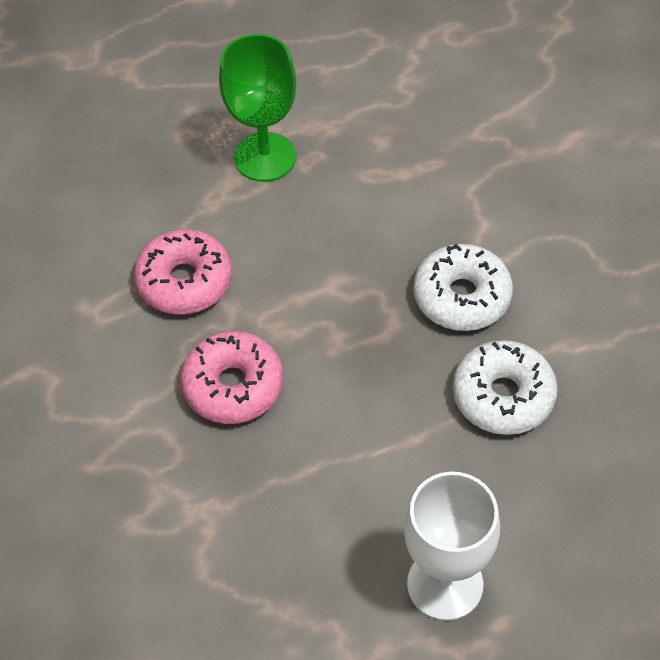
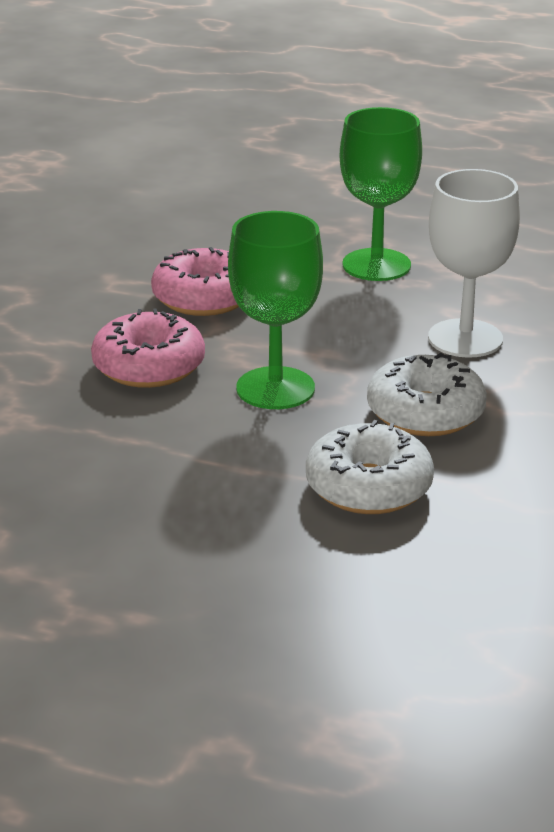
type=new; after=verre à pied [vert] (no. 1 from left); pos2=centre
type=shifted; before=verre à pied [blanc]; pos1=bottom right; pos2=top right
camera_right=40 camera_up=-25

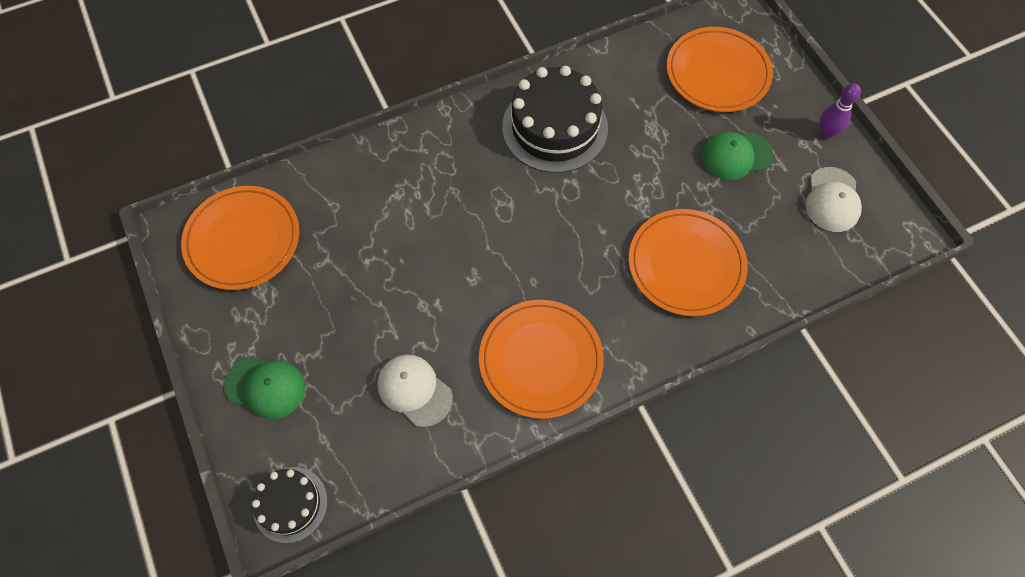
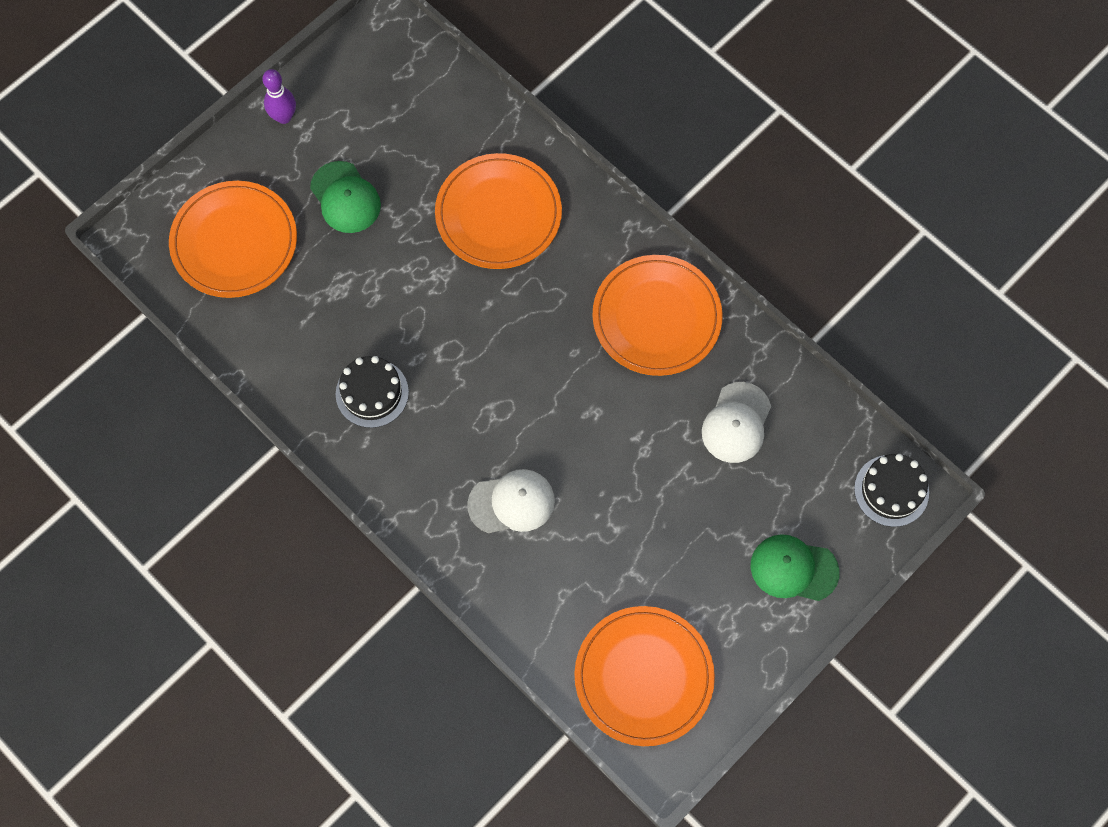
type=scaled; before=gâteau [noir] (no. 2 from left in the first image); pos1=top centre; pos2=centre; scale=0.57
type=shifted; before=casquette [blanc] (no. 2 from left in the first image); after=casquette [blanc] (no. 1 from left); pos1=middle right; pos2=centre
type=rotated; before=casquette [vert] (no. 1 from left in the first image); pos1=bottom left; pos2=bottom right; turn=-75
camera_right=-110 camera_up=5

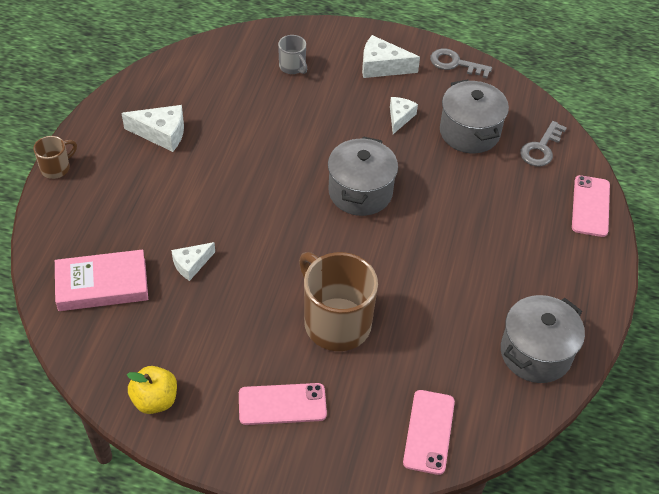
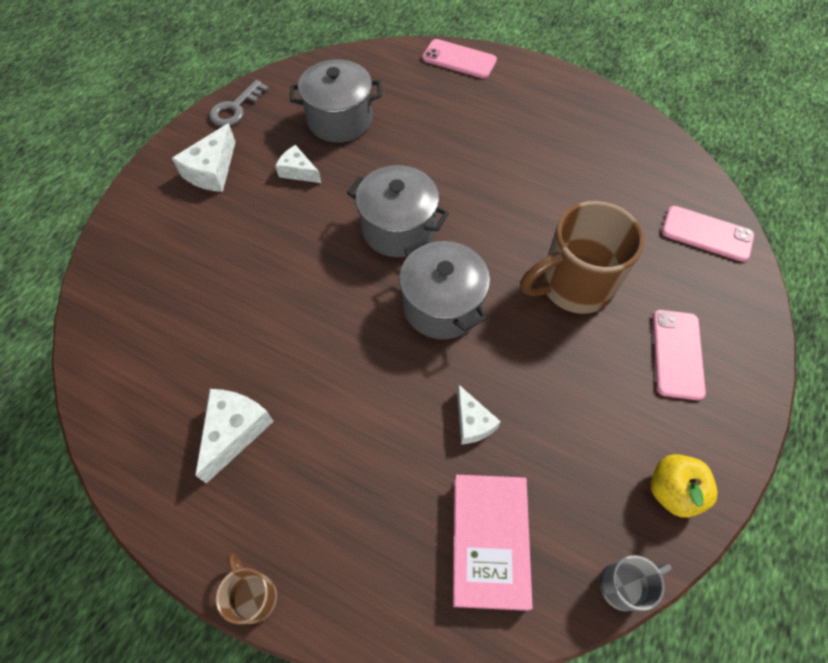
type=shifted; before=marmite [gris] (no. 3 from left); pos1=bottom right; pos2=centre
type=shifted; before=tasse [gris]; pos1=top centre; pos2=bottom right
type=gone; before=clé [gris] (no. 2 from left); pos1=top right
camera_right=-75 camera_up=10

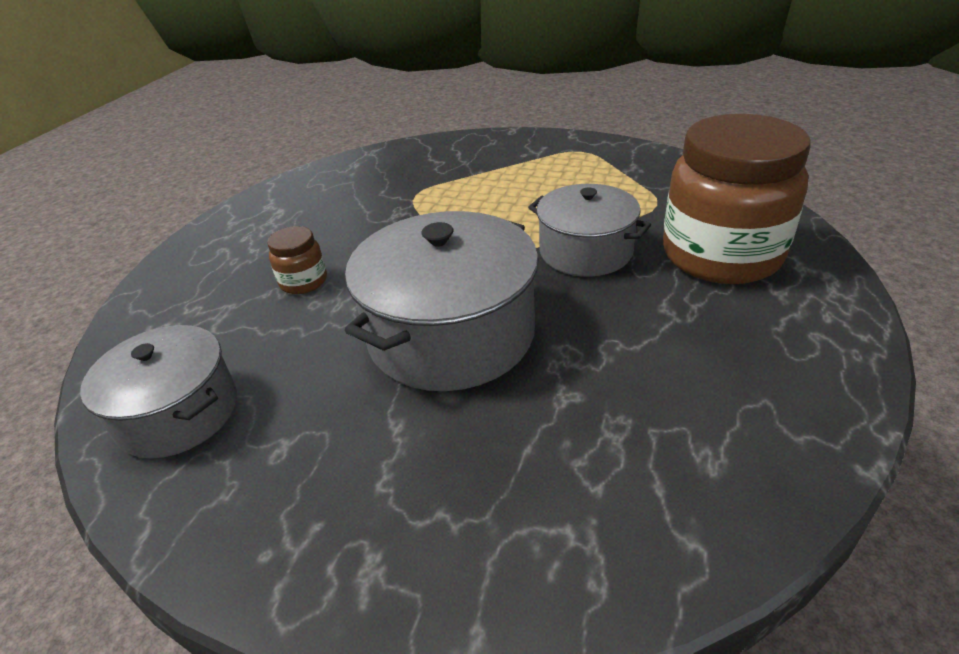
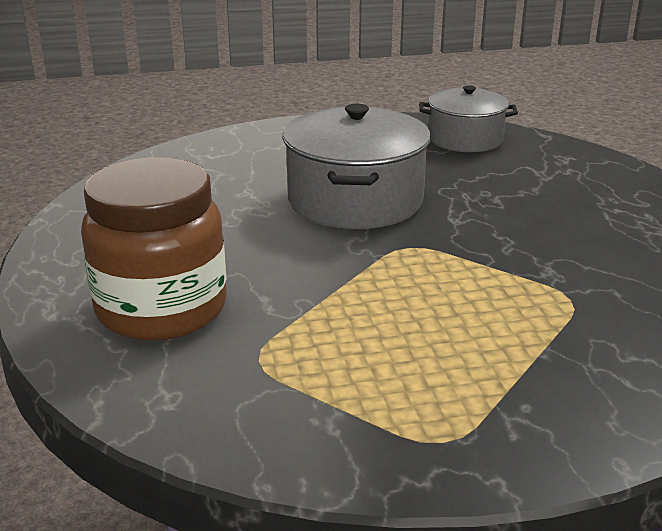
type=gone; before=bocal [marron] (no. 1 from left); pos1=middle left
type=gone; before=marmite [gris] (no. 3 from left); pos1=centre
camera_right=145 camera_up=-10

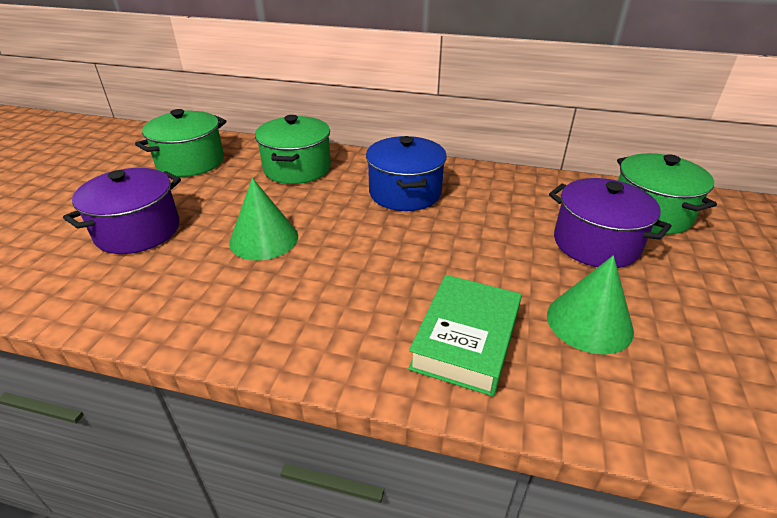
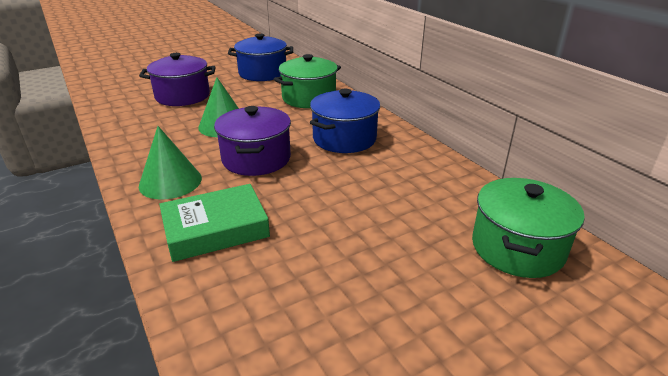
type=shifted; before=cône [vert] (no. 2 from left in the first image); after=cône [vert] (no. 1 from left); pos1=middle right; pos2=middle left
type=shifted; before=marmite [violet] (no. 2 from left); pos1=middle right; pos2=centre
type=repainted; before=marmite [vert] (no. 1 from left); after=marmite [bleu] (no. 1 from left); pos1=top left; pos2=top centre
camera_right=45 camera_up=-5

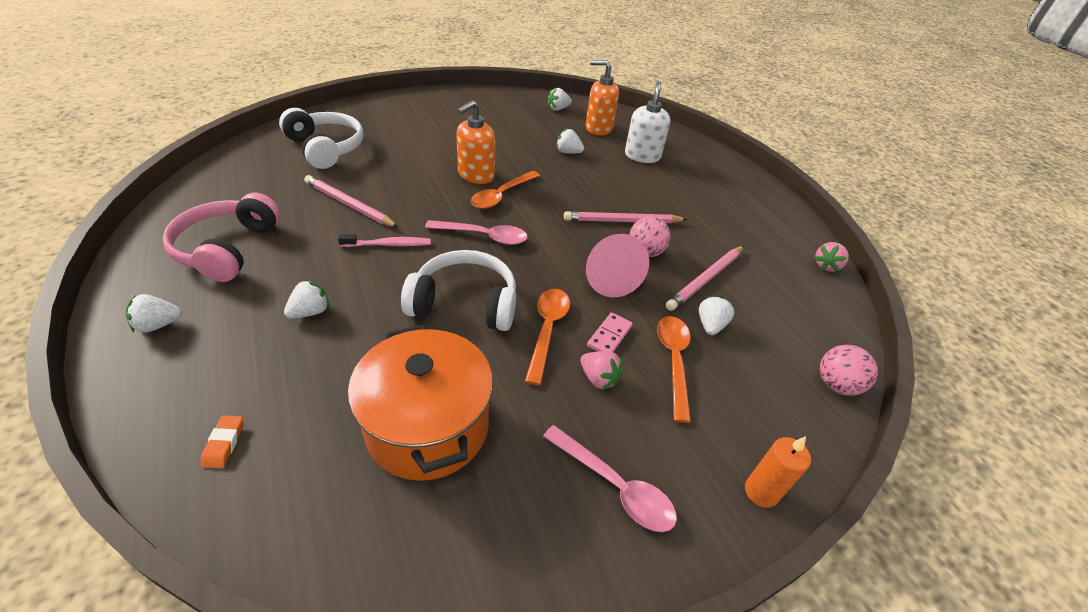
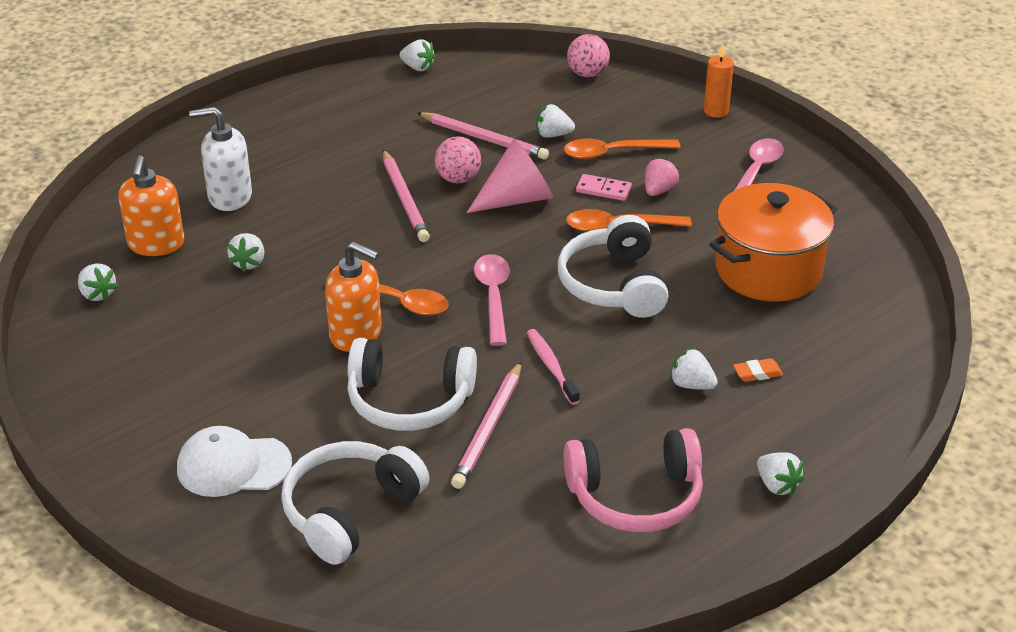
type=new; after=casquette [blanc]; pos2=bottom left
type=new; after=casque audio [blanc] (no. 2 from left); pos2=centre
type=repainted; before=fraise [rose] (no. 2 from left); after=fraise [blanc] (no. 3 from left); pos1=middle right; pos2=top centre
type=shifted; before=gomme [orange]; pos1=bottom left; pos2=middle right
camera_right=-100 camera_up=-5

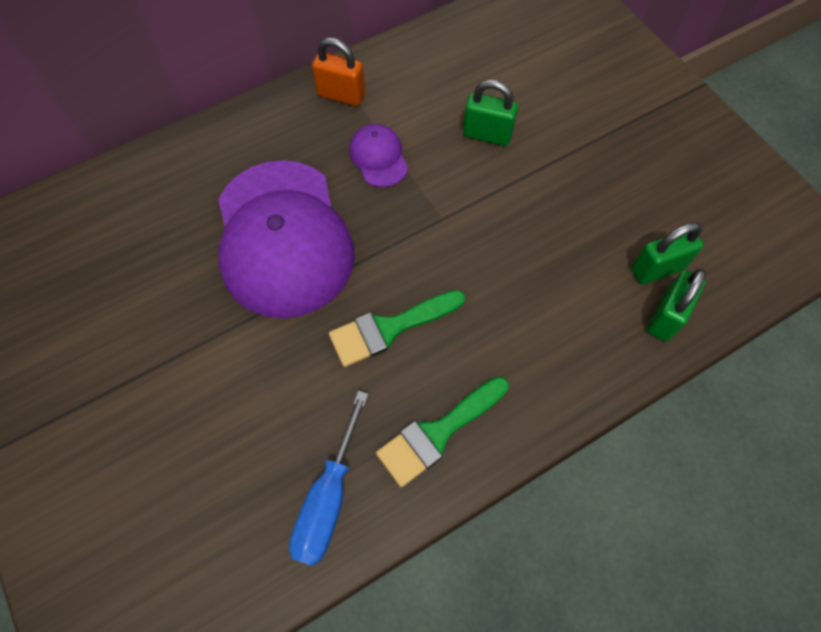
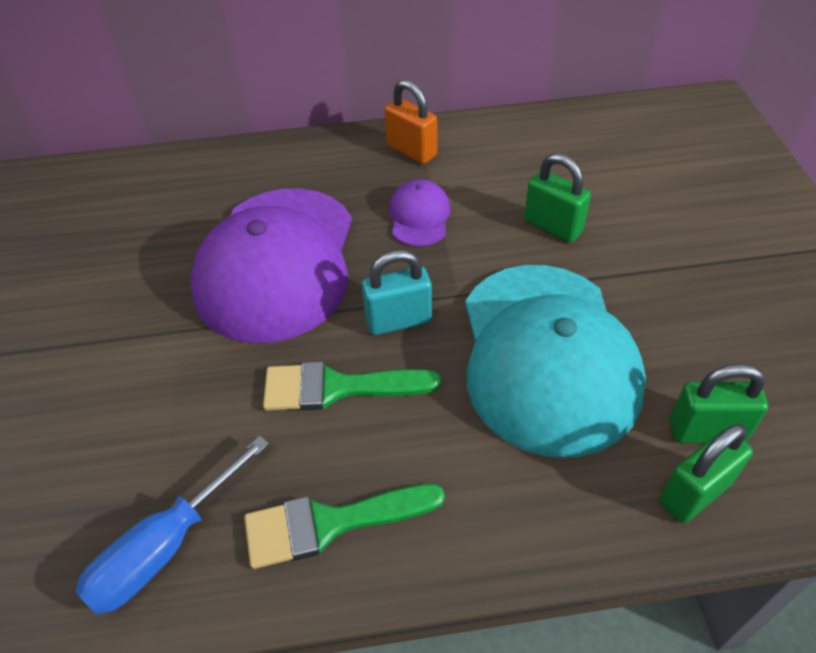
type=new; after=cadenas [turquoise]; pos2=centre
type=new; after=casquette [turquoise]; pos2=middle right
camera_right=25 camera_up=-15

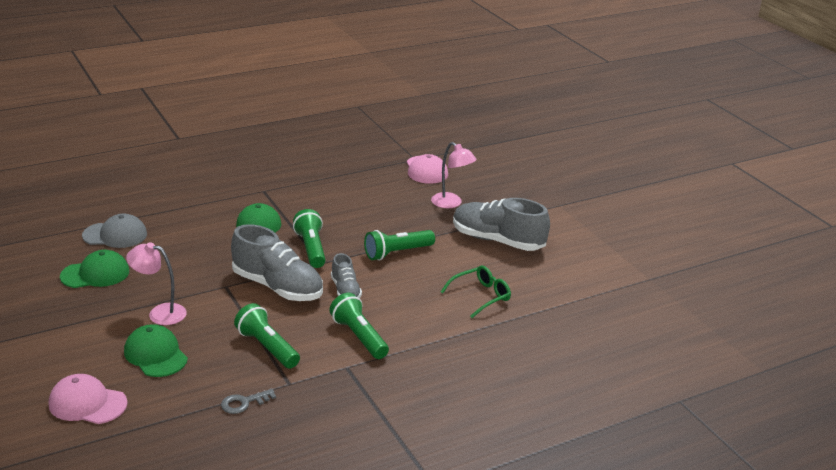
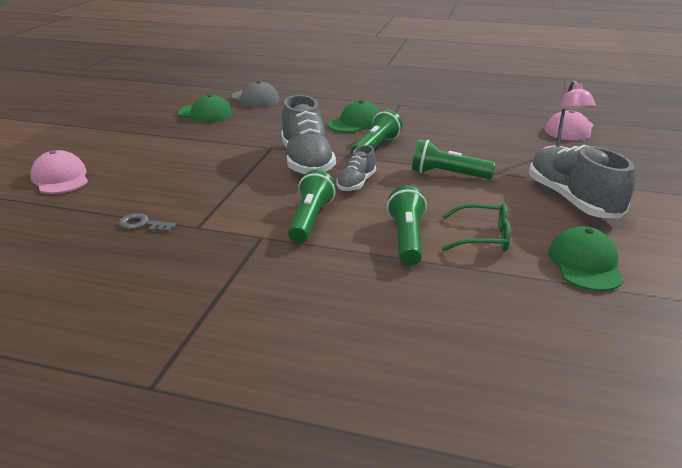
type=shifted; before=lampe de poche [vert] (no. 1 from left in the first image); after=lampe de poche [vert] (no. 3 from left); pos1=bottom left; pos2=centre
type=shifted; before=casquette [vert] (no. 2 from left in the first image); after=casquette [vert] (no. 3 from left); pos1=bottom left; pos2=middle right
type=gone; before=lampe [rose] (no. 1 from left); pos1=middle left
camera_right=45 camera_up=0

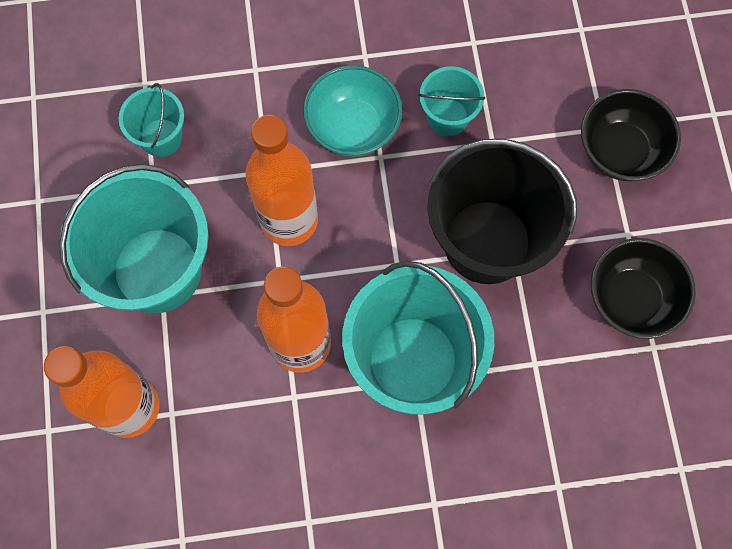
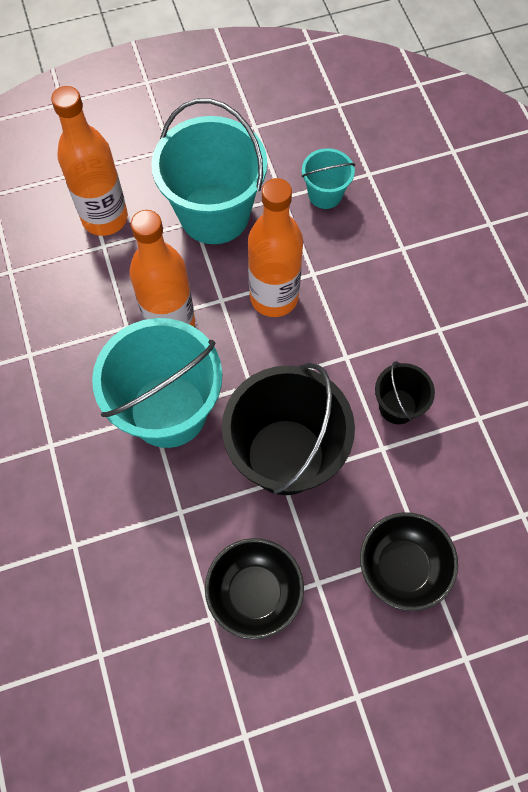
type=repainted; before=seau [turquoise] (no. 4 from left); after=seau [noir] (no. 2 from left); pos1=top centre; pos2=middle right
type=gone; before=bol [turquoise]; pos1=top centre
camera_right=80 camera_up=-5

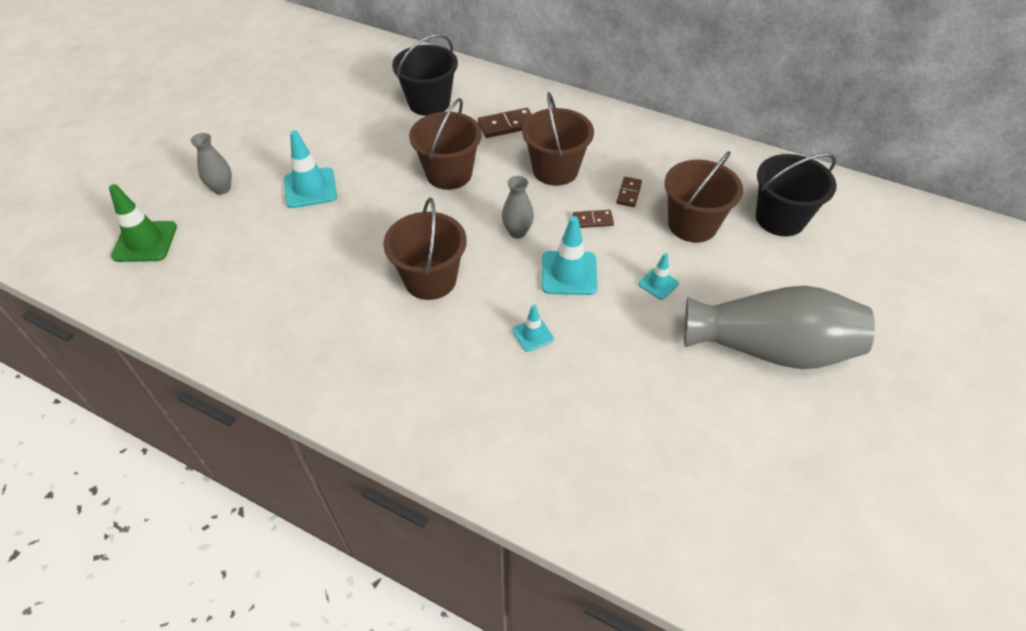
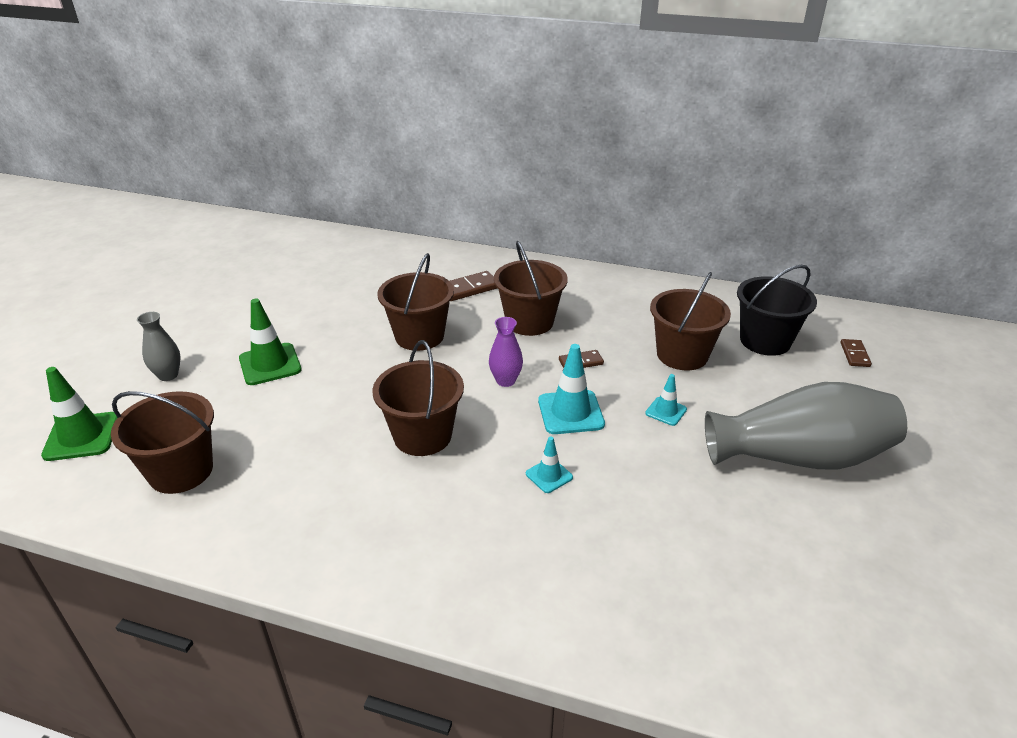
type=new; after=seau [marron] (no. 1 from left); pos2=middle left
type=repainted; before=cône de chantier [turquoise] (no. 1 from left); after=cône de chantier [vert] (no. 2 from left); pos1=top left; pos2=middle left
type=repainted; before=vase [gris] (no. 2 from left); after=vase [violet]; pos1=top centre; pos2=centre
type=shifted; before=domino [marron] (no. 3 from left); pos1=top centre; pos2=middle right
type=gone; before=seau [noir] (no. 1 from left); pos1=top centre
camera_right=-10 camera_up=-15

